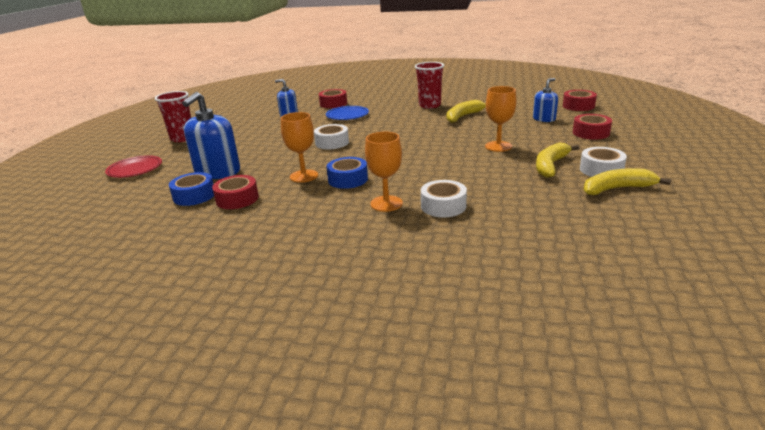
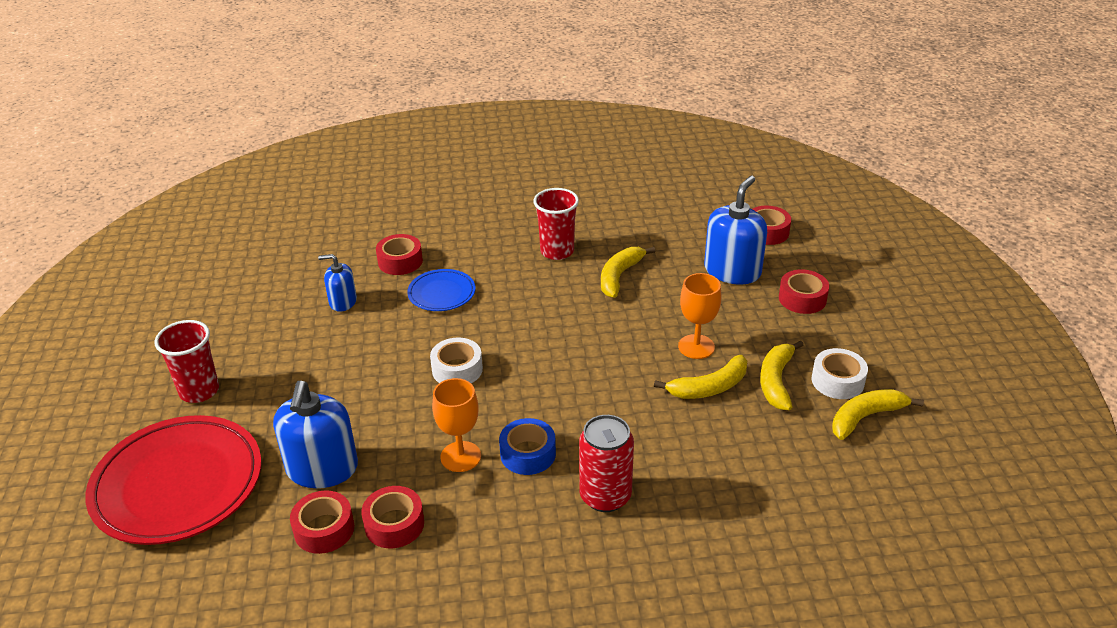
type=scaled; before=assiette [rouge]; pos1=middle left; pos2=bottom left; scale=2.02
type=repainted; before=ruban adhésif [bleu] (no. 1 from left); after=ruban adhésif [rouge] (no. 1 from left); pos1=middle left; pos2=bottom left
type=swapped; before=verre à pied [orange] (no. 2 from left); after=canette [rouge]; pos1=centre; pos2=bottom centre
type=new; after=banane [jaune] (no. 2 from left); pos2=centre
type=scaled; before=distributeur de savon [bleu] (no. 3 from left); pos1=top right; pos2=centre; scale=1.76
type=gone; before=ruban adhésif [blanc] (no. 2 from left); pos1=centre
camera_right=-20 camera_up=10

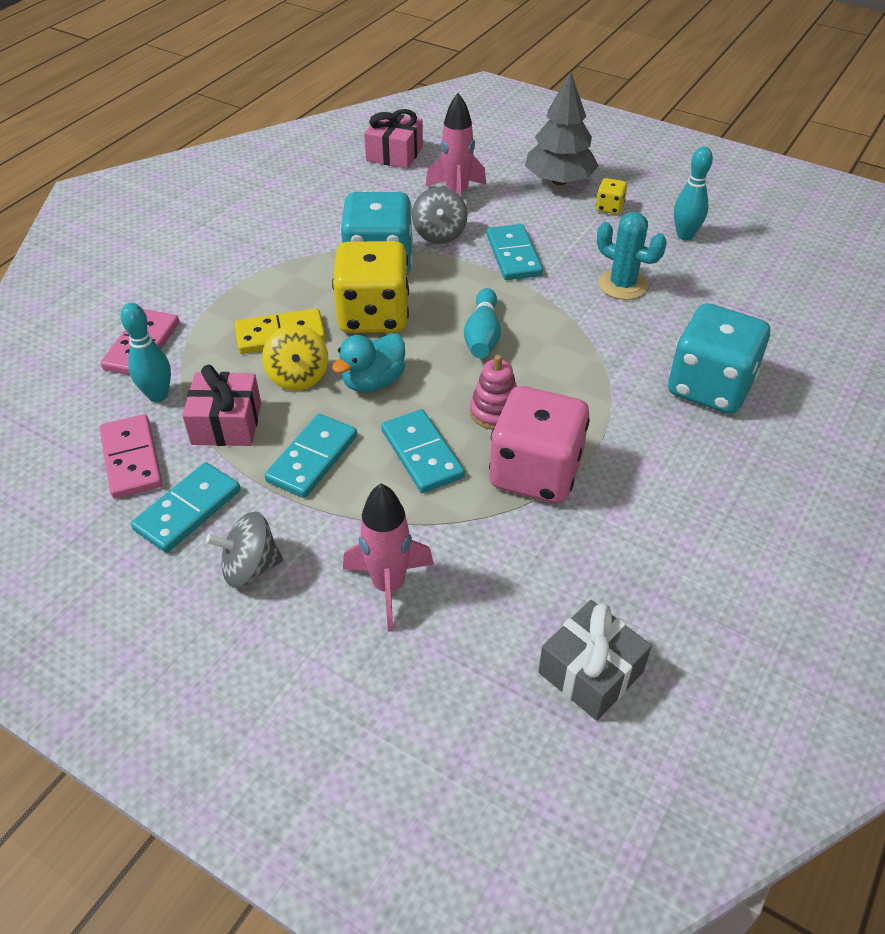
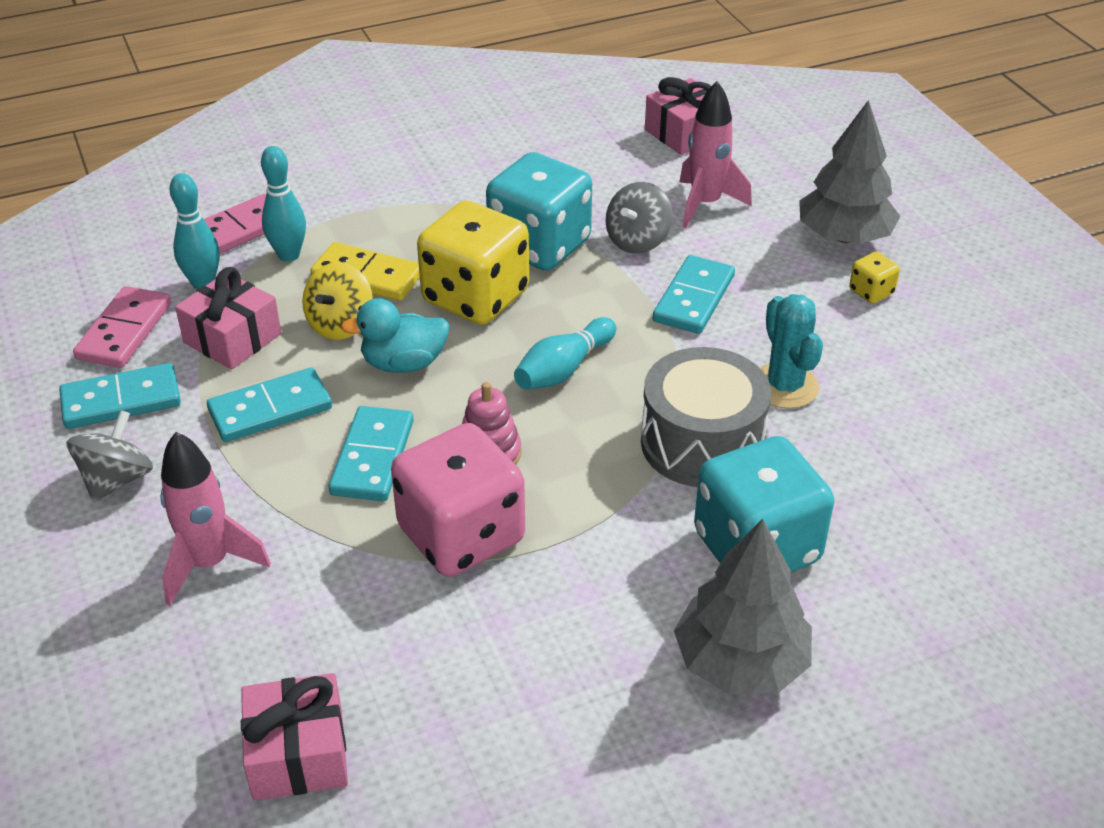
type=rotated; before=toupie [gris] (no. 1 from left); pos1=middle left; pos2=middle left; turn=90
type=repainted; before=cadeau [gris]; after=cadeau [rose] (no. 2 from left); pos1=bottom right; pos2=bottom left
type=shifted; before=quille [turquoise] (no. 3 from left in the first image); after=quille [turquoise] (no. 2 from left); pos1=top right; pos2=top left
type=new; after=tambour [gris]; pos2=centre
type=new; after=arbre [gris] (no. 1 from left); pos2=bottom right
camera_right=35 camera_up=-5

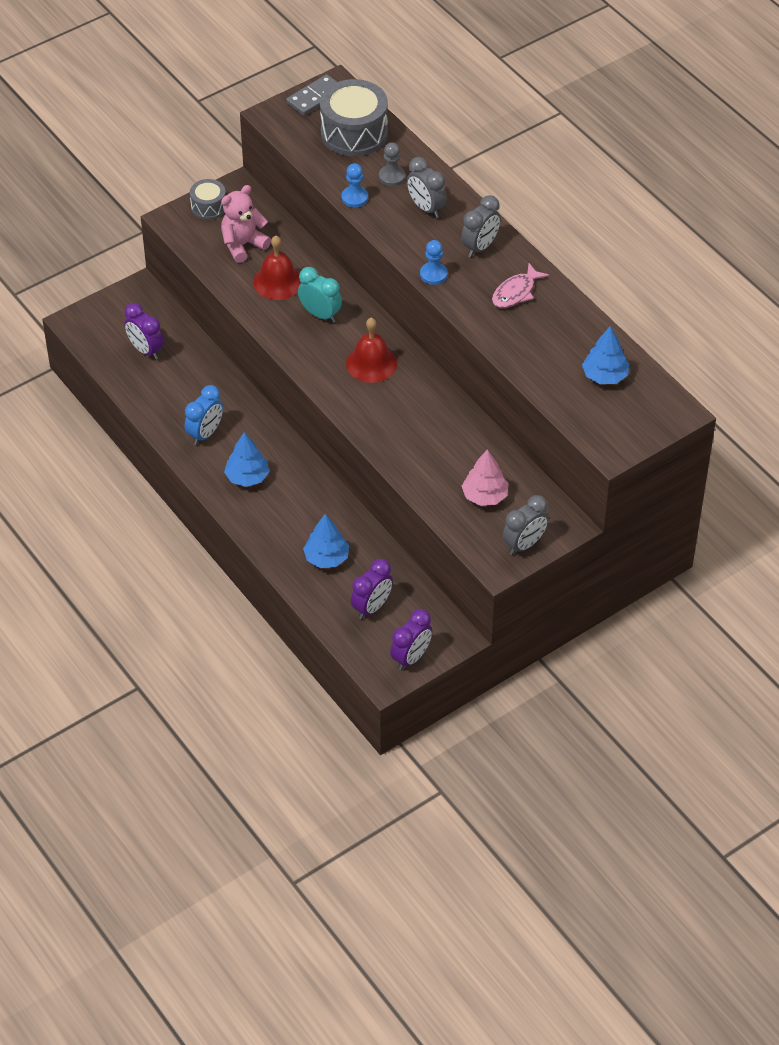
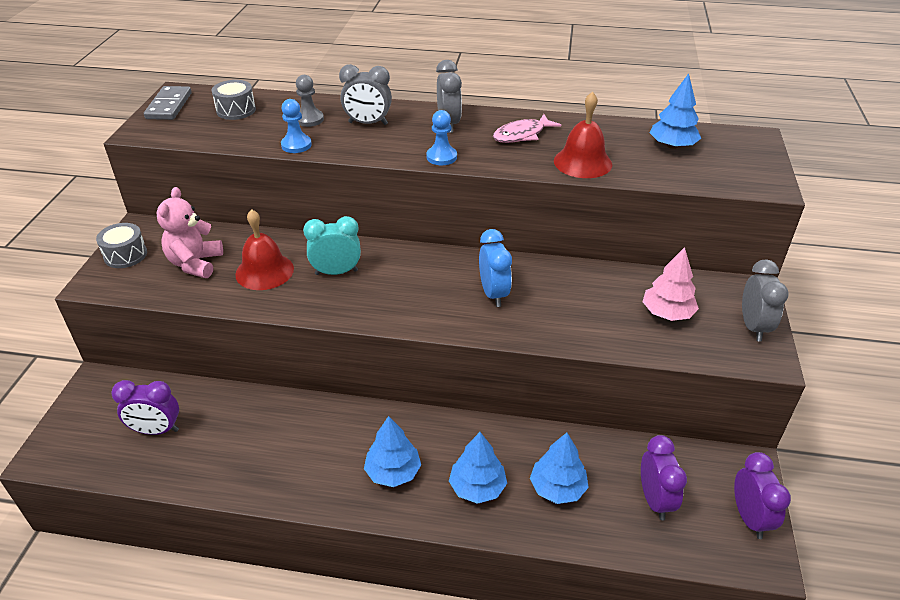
type=scaled; before=tambour [gris] (no. 2 from left); pos1=top centre; pos2=top left; scale=0.54
type=new; after=arbre [bleu] (no. 2 from left); pos2=bottom centre
type=shifted; before=réveil [bleu]; pos1=middle left; pos2=centre
type=rotated; before=poisson [rose]; pos1=top right; pos2=top centre; turn=60
type=shifted; before=cloche [rouge] (no. 2 from left); pos1=centre; pos2=top centre
camera_right=-45 camera_up=-10

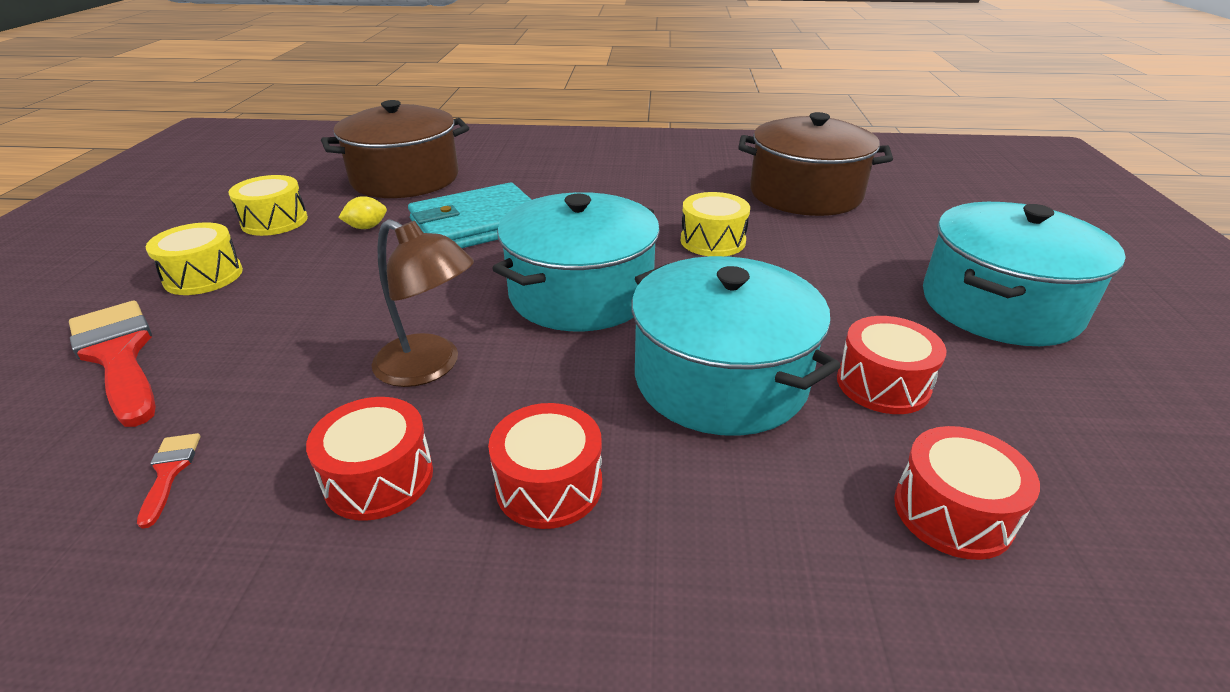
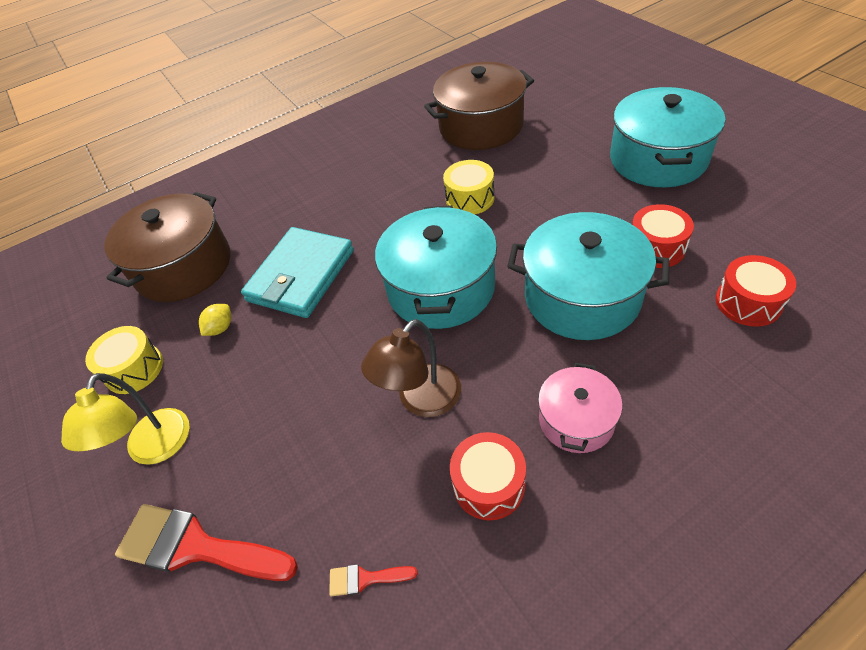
type=swapped; before=tambour [jaune] (no. 1 from left); after=lampe [jaune]; pos1=middle left; pos2=middle left
type=rotated; before=pinceau [rouge] (no. 2 from left); pos1=bottom left; pos2=bottom centre; turn=-45
type=rotated; before=lampe [marron]; pos1=centre; pos2=centre; turn=135
type=swapped; before=tambour [rouge] (no. 2 from left); after=marmite [rose]; pos1=bottom centre; pos2=middle right
camera_right=-30 camera_up=15

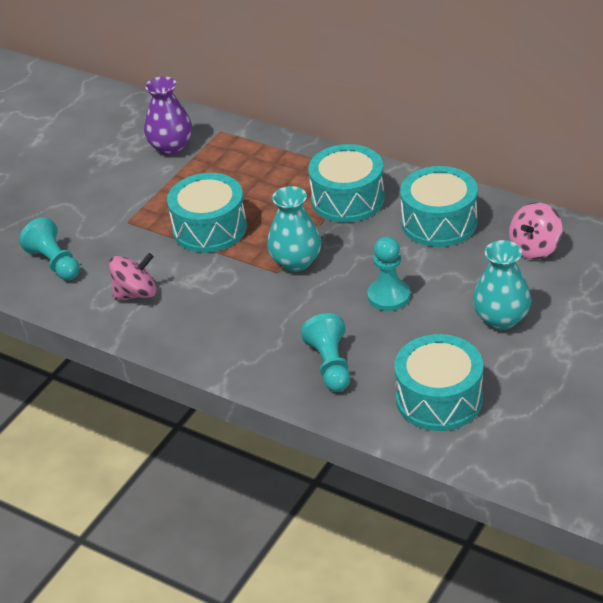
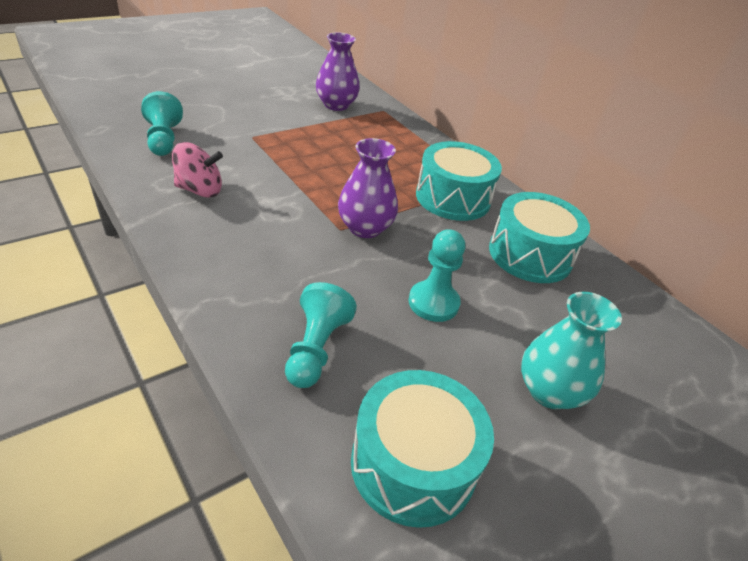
type=repainted; before=vase [turquoise] (no. 1 from left); after=vase [violet] (no. 2 from left); pos1=centre; pos2=centre
type=gone; before=tambour [turquoise] (no. 1 from left); pos1=centre
type=gone; before=toupie [rose] (no. 2 from left); pos1=middle right
camera_right=15 camera_up=0

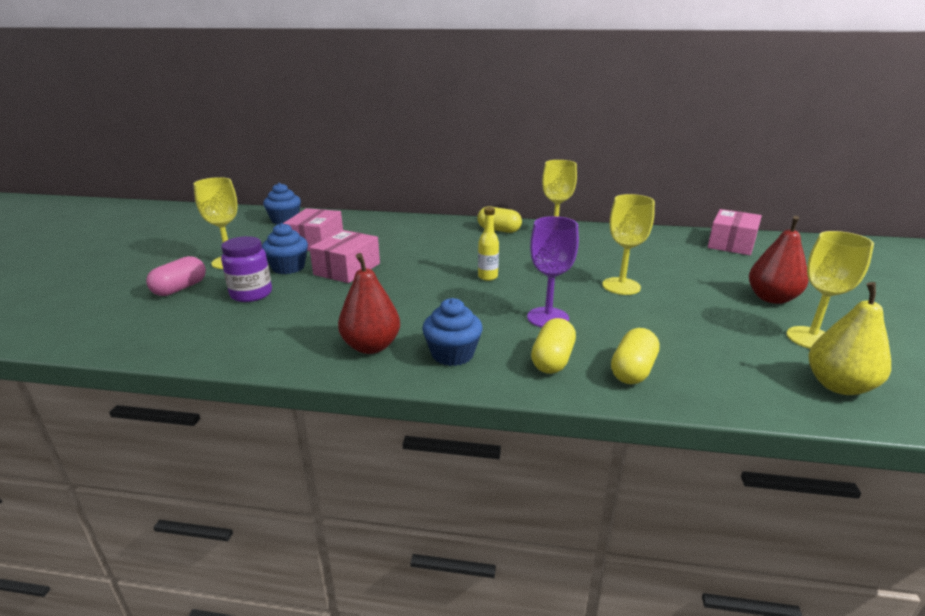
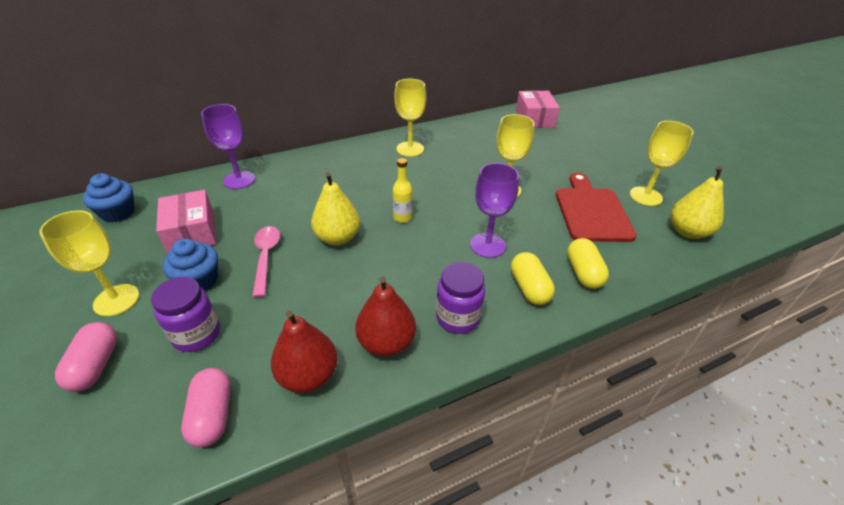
type=new; after=gélule [rose] (no. 2 from left); pos2=bottom left
type=new; after=verre à pied [violet] (no. 1 from left); pos2=top left
type=swapped; before=boîte [rose] (no. 2 from left); after=cuillère [rose]; pos1=centre; pos2=middle left
type=shifted; before=poire [rouge] (no. 2 from left in the first image); after=poire [rouge] (no. 1 from left); pos1=middle right; pos2=bottom centre
type=new; after=poire [jaune] (no. 1 from left); pos2=centre
type=swapped; before=muffin [bleu] (no. 3 from left); after=bocal [violet] (no. 2 from left); pos1=centre; pos2=centre
type=new; after=planche à découper [rouge]; pos2=middle right
type=gone; before=gélule [jaune] (no. 1 from left); pos1=centre
camera_right=-35 camera_up=15

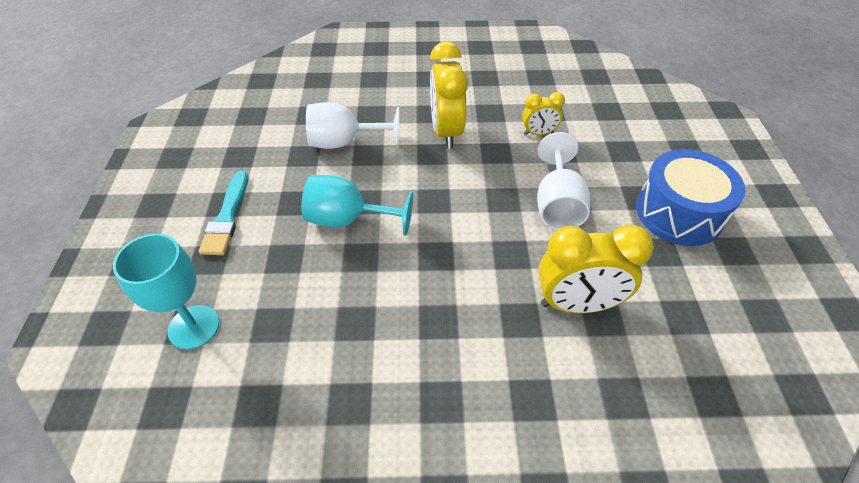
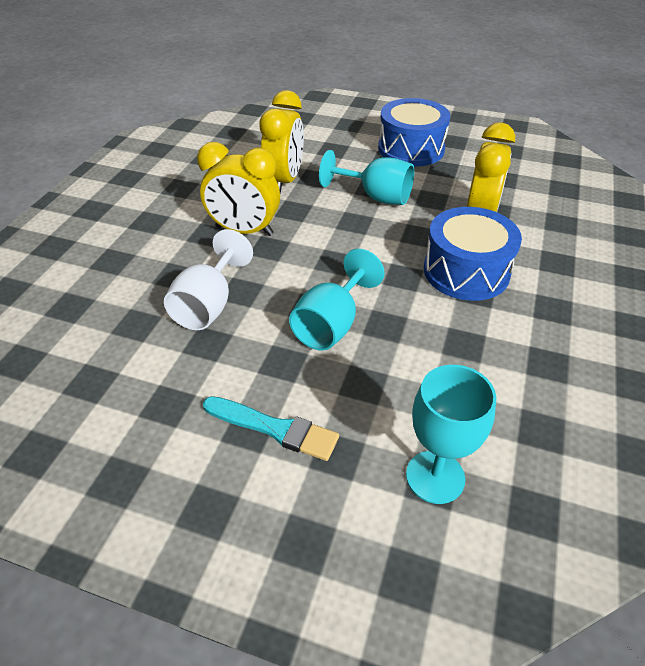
type=scaled; before=réveil [jaune] (no. 2 from left); pos1=top centre; pos2=top centre; scale=1.83
type=repainted; before=verre à pied [blanc] (no. 2 from left); after=verre à pied [turquoise] (no. 2 from left); pos1=centre; pos2=top centre
type=new; after=tambour [bleu] (no. 2 from left); pos2=middle right
camera_right=-70 camera_up=-5

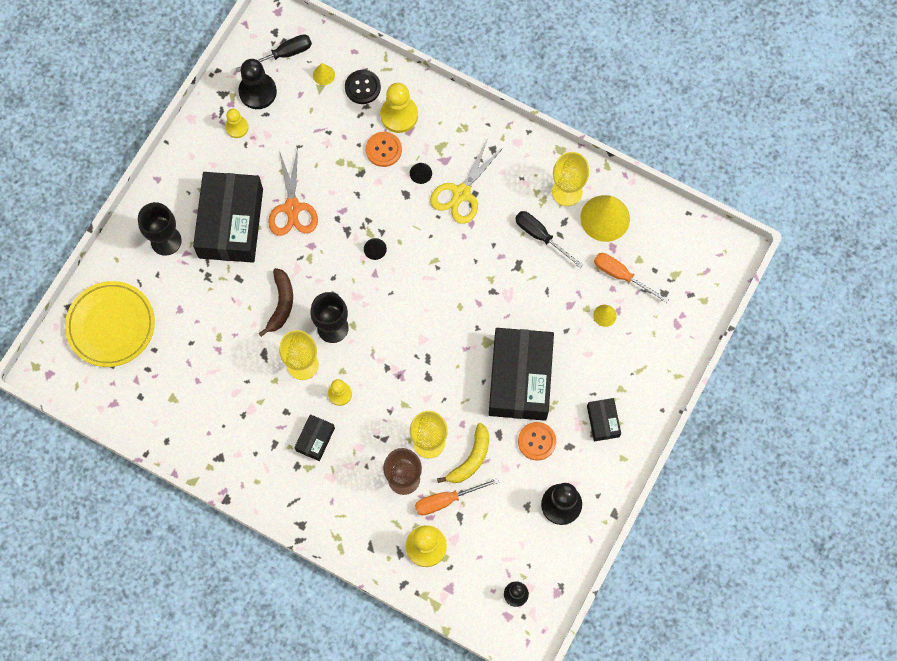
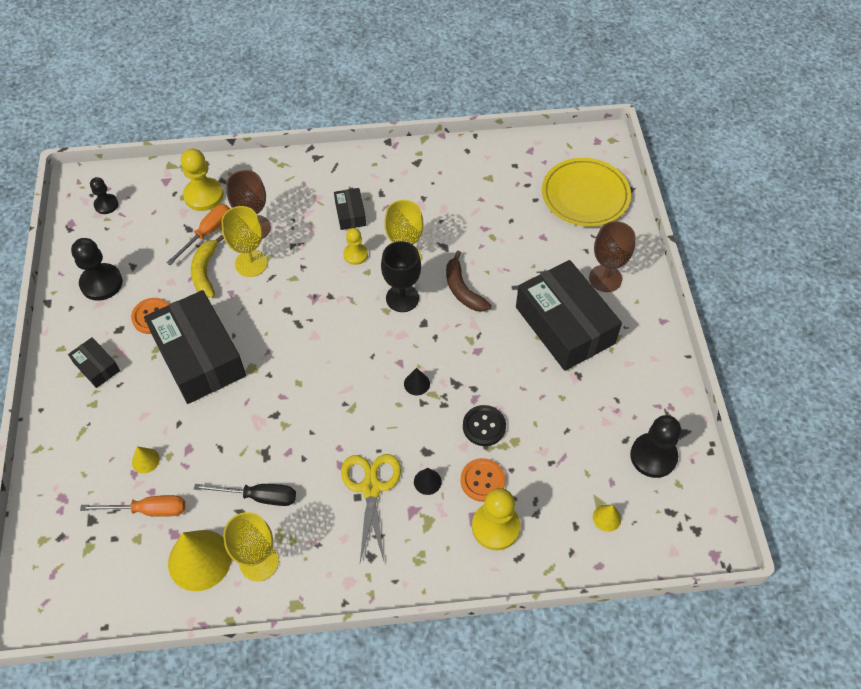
type=shifted; before=bouton [noir]; pos1=top centre; pos2=centre
type=repainted; before=verre à pied [noir] (no. 1 from left); after=verre à pied [marron] (no. 2 from left); pos1=middle left; pos2=middle right
type=gone; before=pion [jaune] (no. 1 from left); pos1=top left
type=gone; before=tournevis [noir] (no. 1 from left); pos1=top left
type=gone; before=ciseaux [orange]; pos1=top left
camera_right=145 camera_up=-15

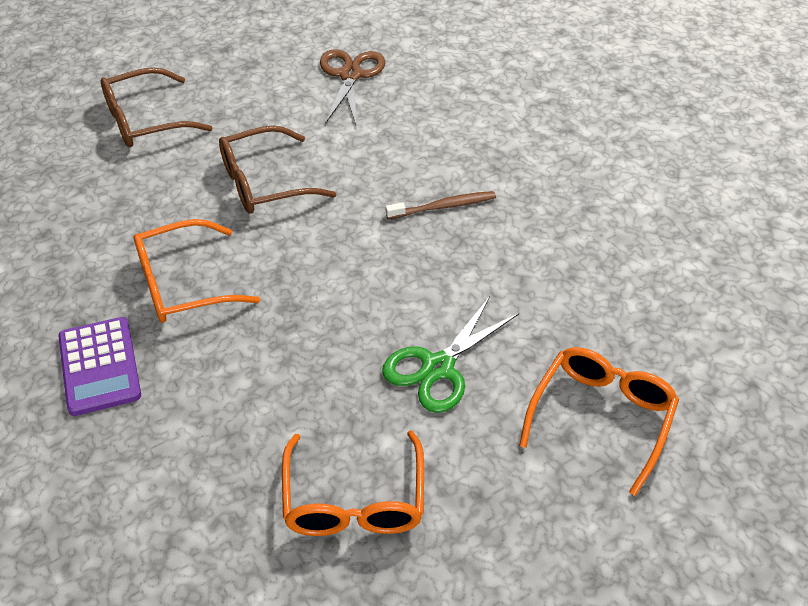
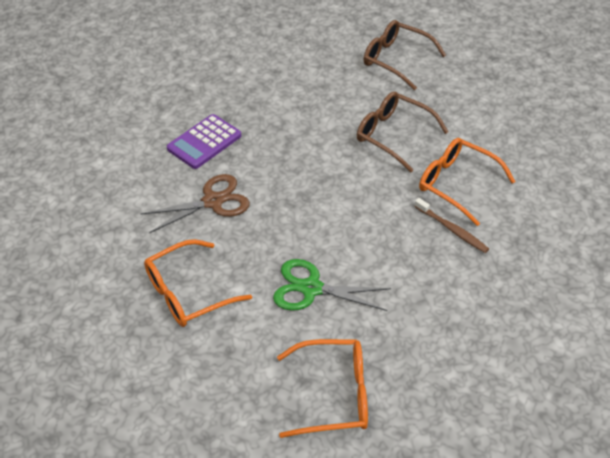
type=shifted; before=ciseaux [marron]; pos1=top centre; pos2=middle left
type=shifted; before=lunettes [orange] (no. 1 from left in the first image); after=lunettes [orange] (no. 3 from left); pos1=middle left; pos2=middle right
camera_right=60 camera_up=0

